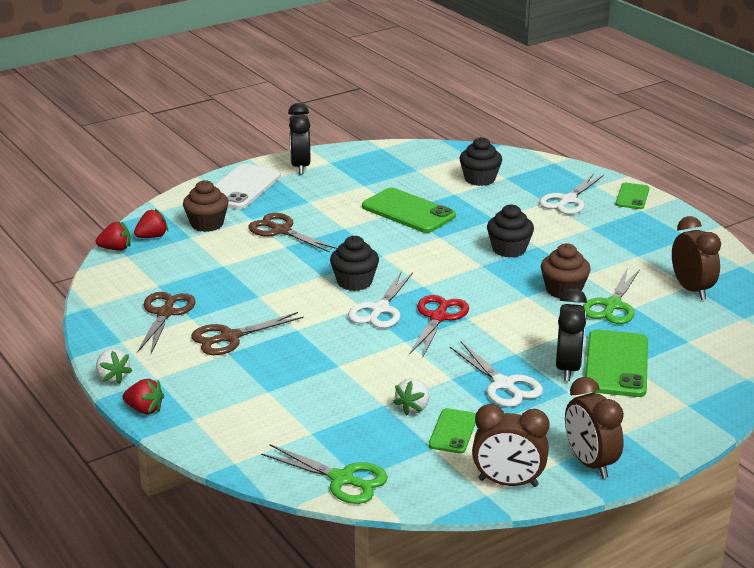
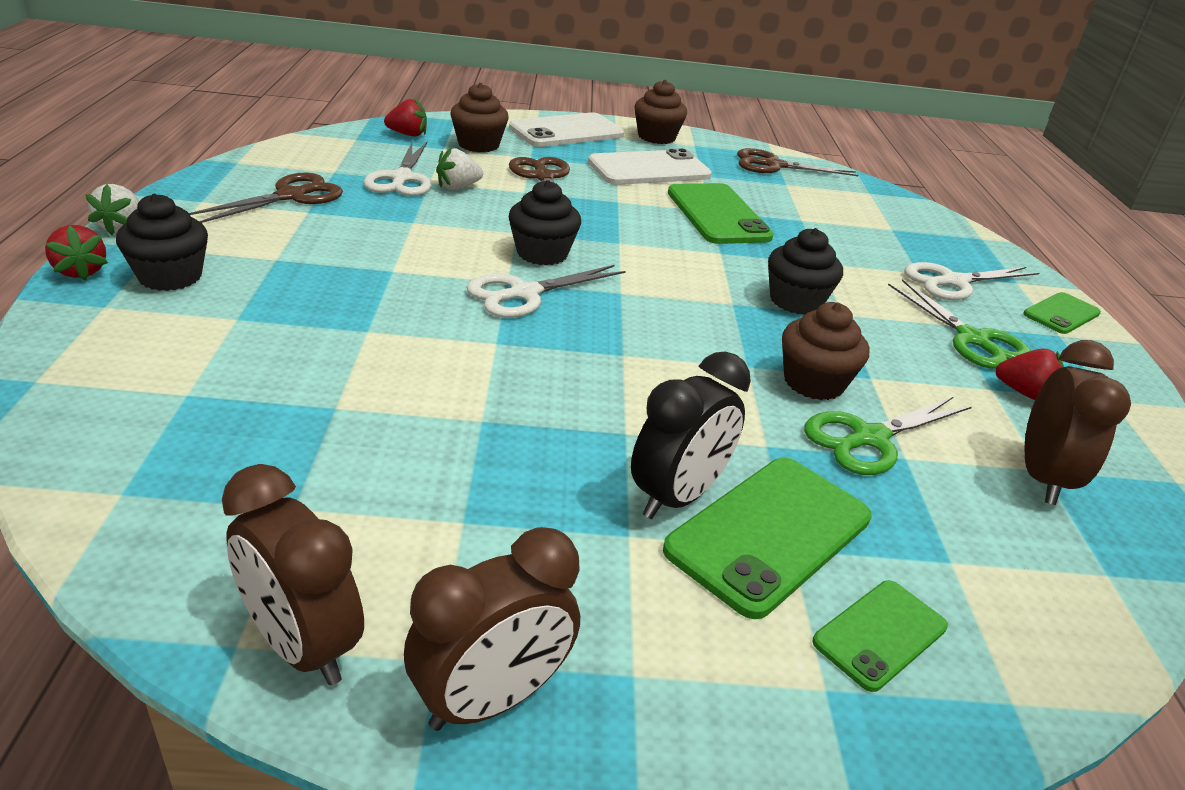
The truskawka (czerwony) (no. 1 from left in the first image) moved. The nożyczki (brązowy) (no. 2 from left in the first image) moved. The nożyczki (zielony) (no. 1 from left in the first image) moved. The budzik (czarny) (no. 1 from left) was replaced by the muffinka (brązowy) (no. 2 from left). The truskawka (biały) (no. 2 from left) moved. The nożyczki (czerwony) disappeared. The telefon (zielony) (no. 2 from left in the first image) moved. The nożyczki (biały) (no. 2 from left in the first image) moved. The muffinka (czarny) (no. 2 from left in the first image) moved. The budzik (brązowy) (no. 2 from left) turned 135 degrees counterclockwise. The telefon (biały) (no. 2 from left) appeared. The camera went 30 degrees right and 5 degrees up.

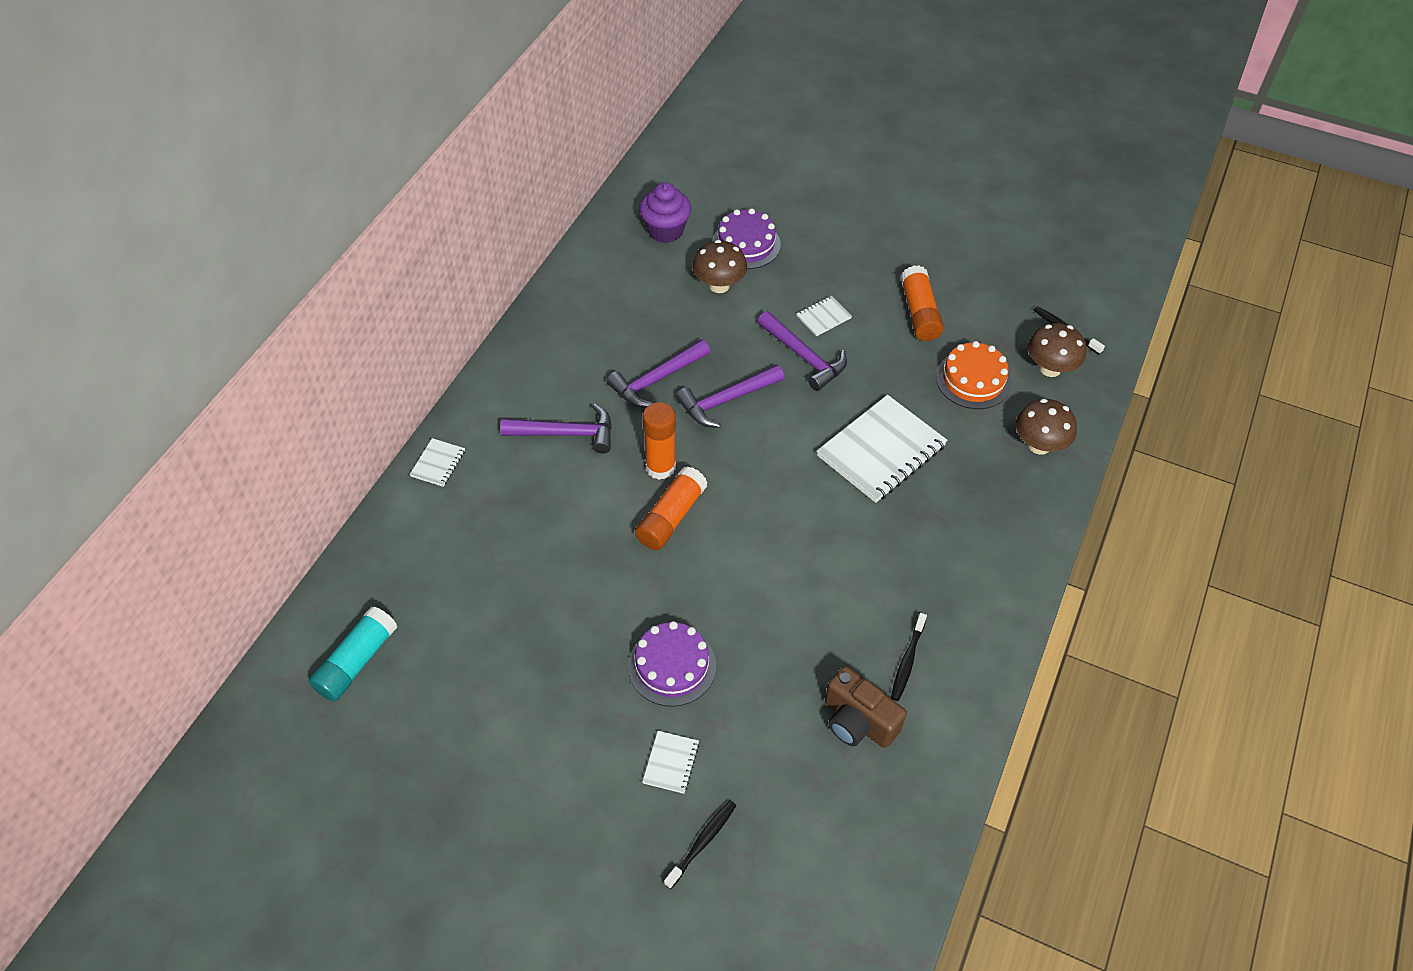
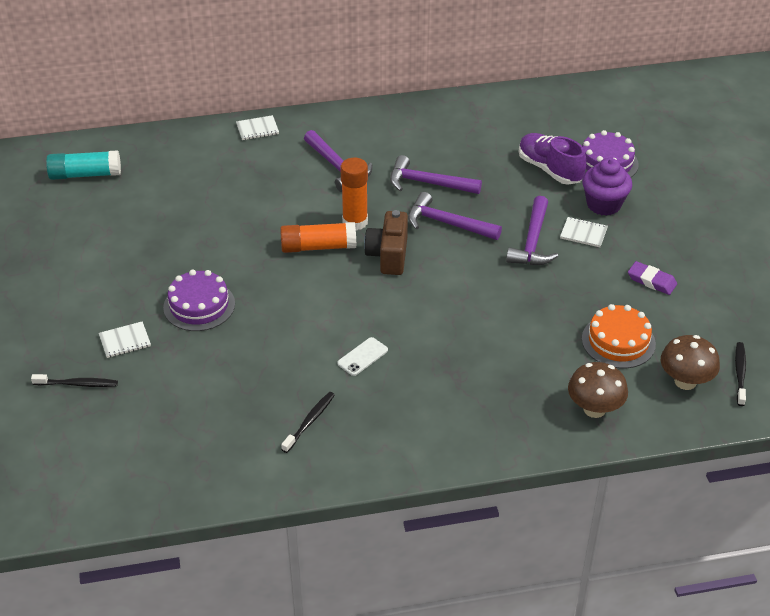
The muffinka (fioletowy) moved. The grzyb (brązowy) (no. 1 from left) was replaced by the but (fioletowy). The zeszyt (biały) (no. 4 from left) disappeared. The aparat fotograficzny (brązowy) moved. The szczoteczka do zębów (czarny) (no. 2 from left) turned 135 degrees clockwise. The klej w sztyfcie (pomarańczowy) (no. 3 from left) was replaced by the gumka do mazania (fioletowy). The telefon (biały) appeared. The camera went 55 degrees right and 10 degrees down.

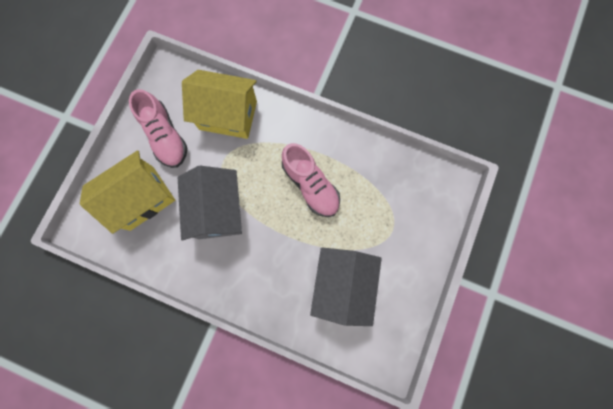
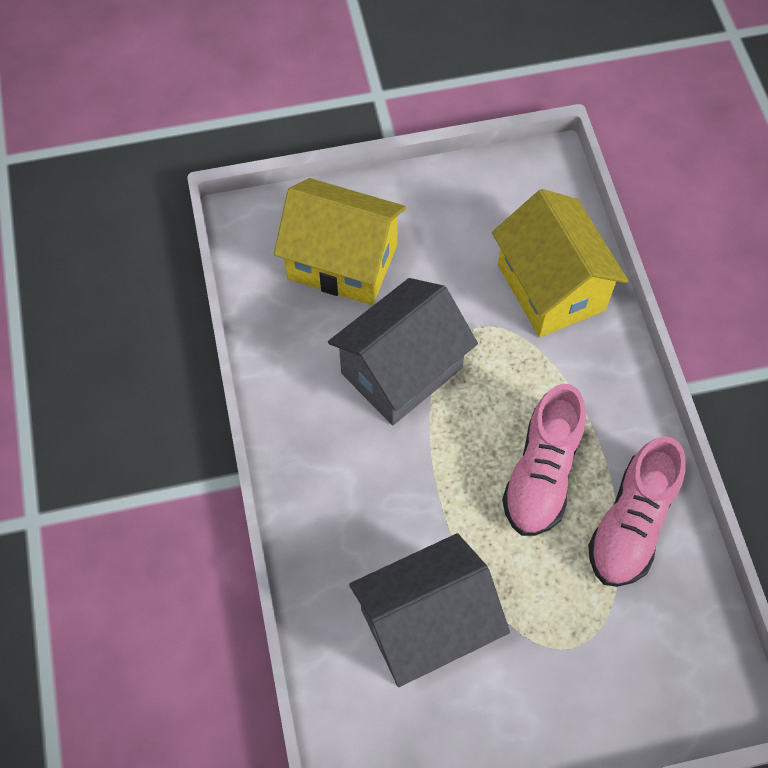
The but (różowy) (no. 1 from left in the first image) moved. The camera went 55 degrees right and 15 degrees down.

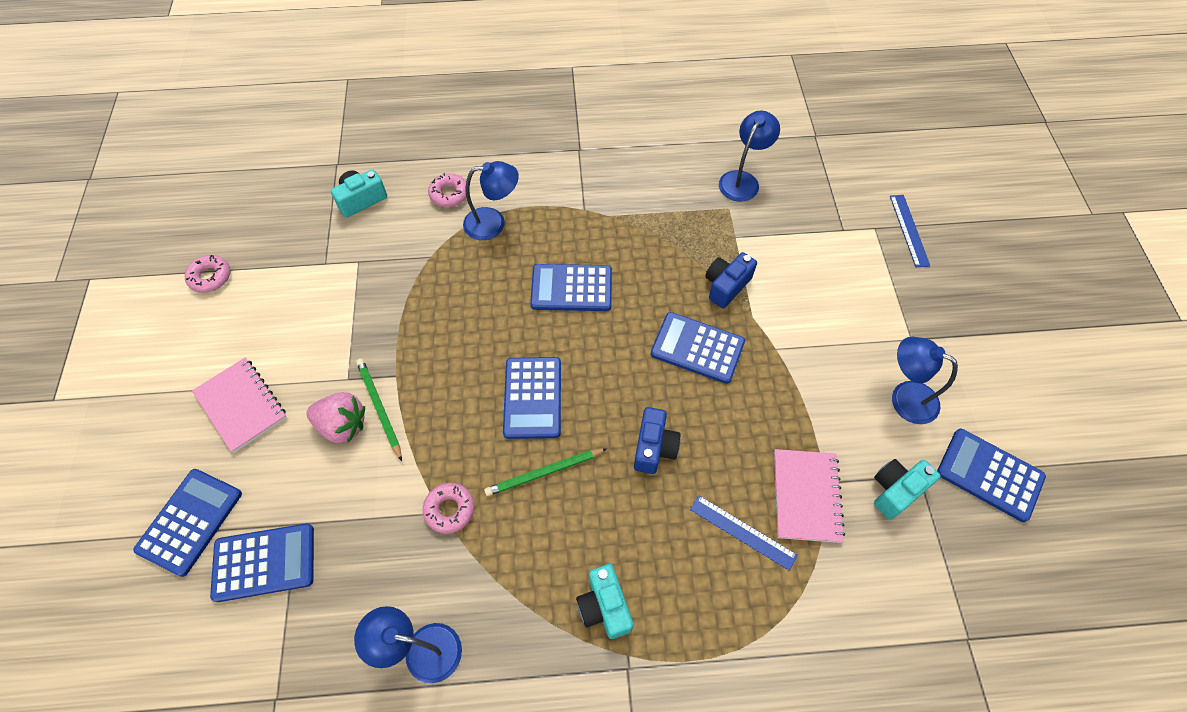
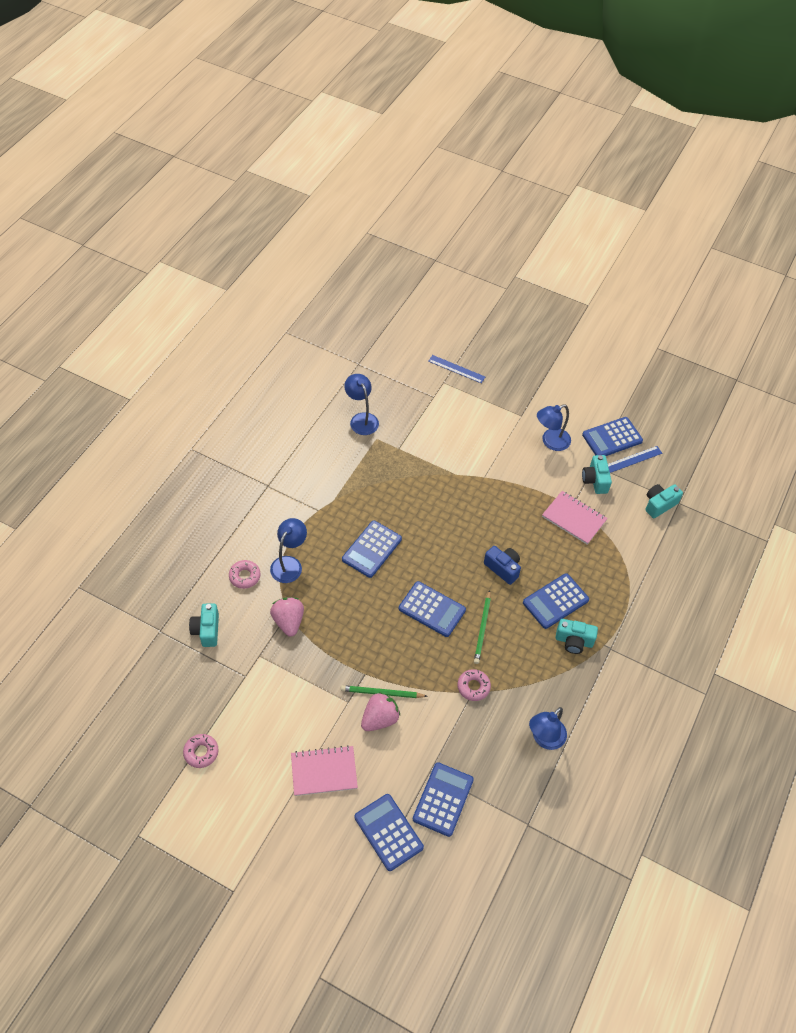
The kalkulator (niebieski) (no. 5 from left) moved. The linijka (niebieski) (no. 1 from left in the first image) moved. The aparat fotograficzny (niebieski) (no. 2 from left) disappeared. The truskawka (różowy) (no. 1 from left) appeared. The aparat fotograficzny (turkusowy) (no. 4 from left) appeared. The camera went 60 degrees left and 5 degrees down.

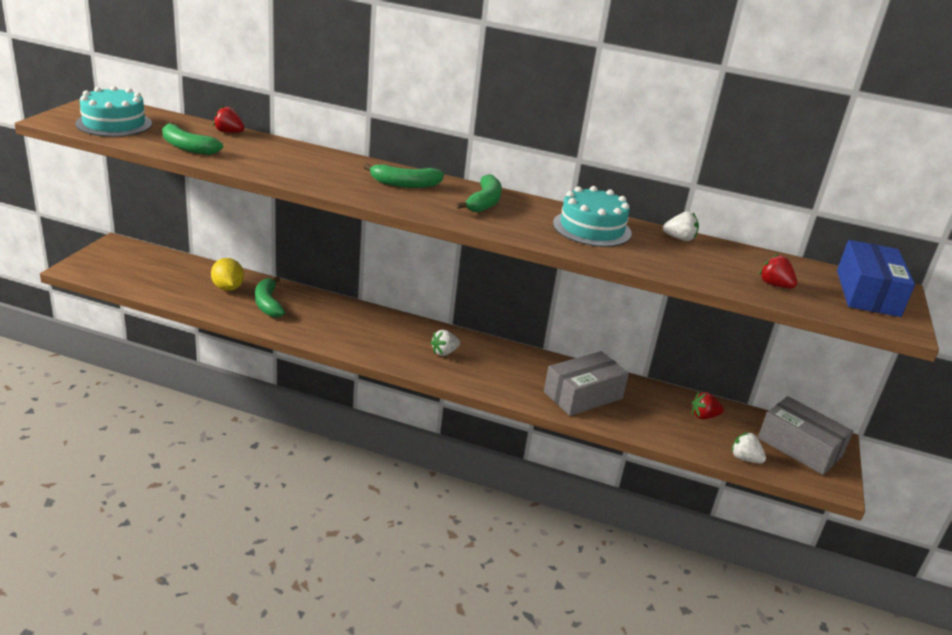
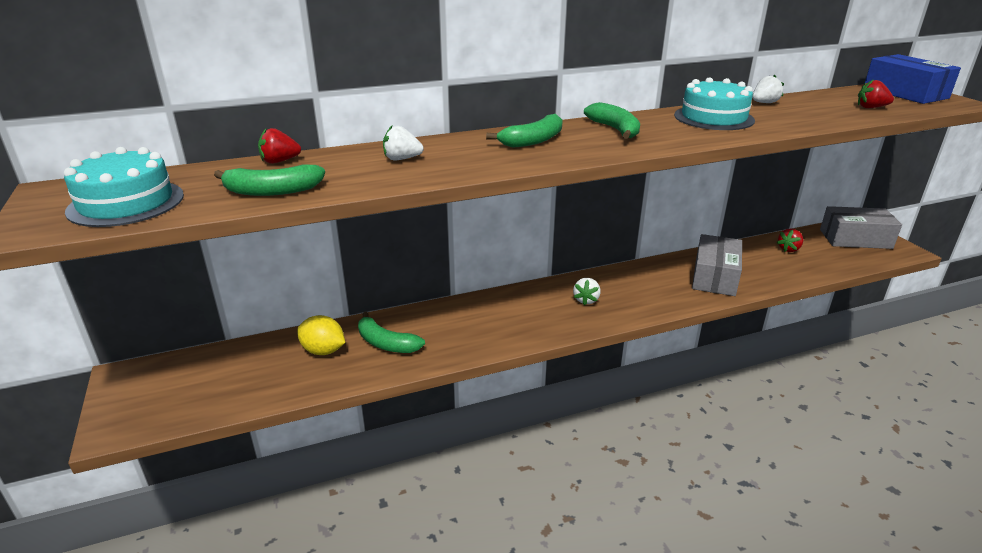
The truskawka (biały) (no. 3 from left in the first image) moved. The camera went 35 degrees left and 0 degrees up.

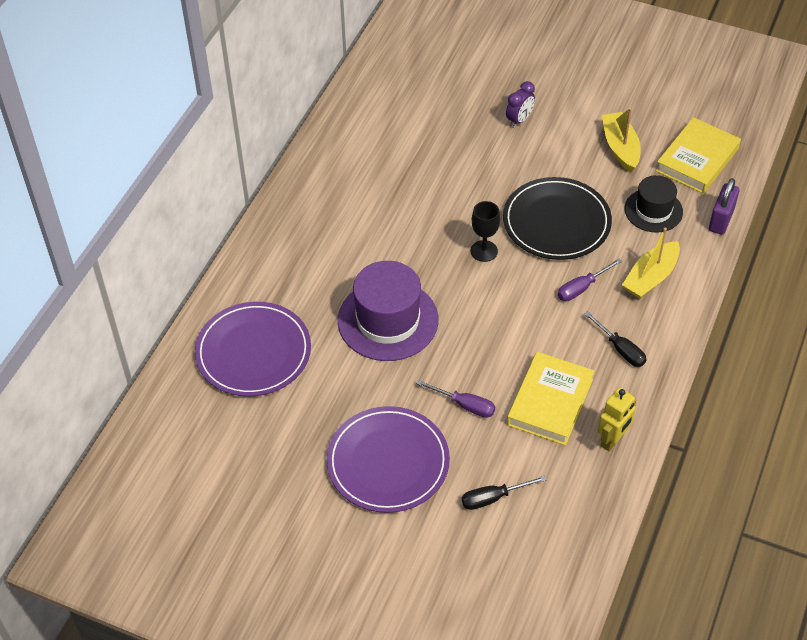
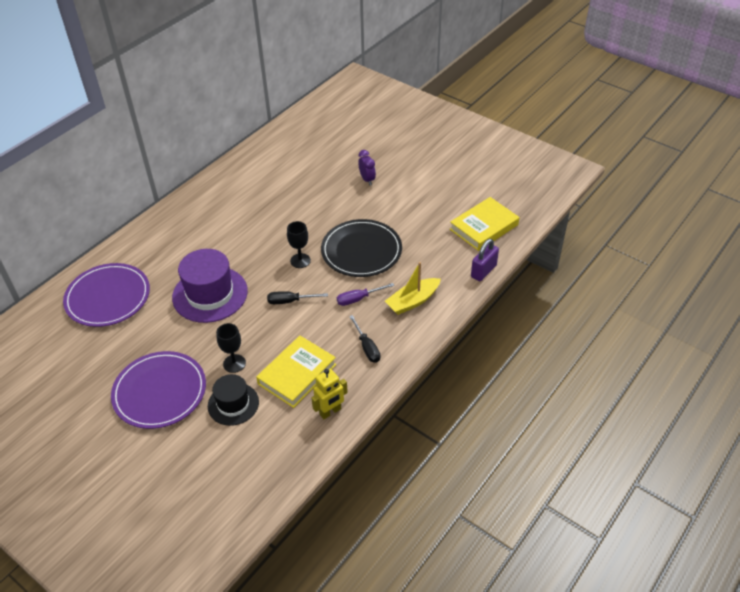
The śrubokręt (fioletowy) (no. 1 from left) was replaced by the kielich (czarny) (no. 1 from left). The śrubokręt (czarny) (no. 1 from left) moved. The budzik (fioletowy) turned 75 degrees counterclockwise. The łódka (żółty) (no. 1 from left) disappeared. The kapelusz (czarny) moved. The camera went 15 degrees right and 5 degrees down.

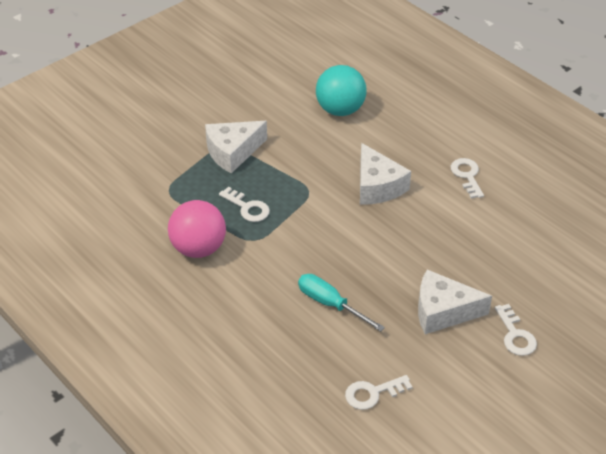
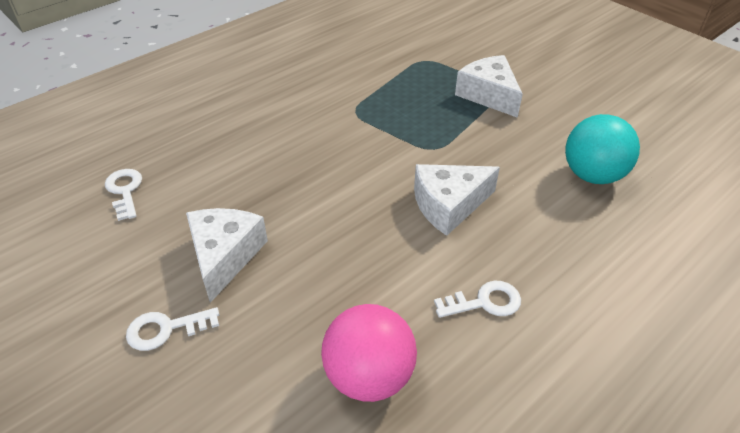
The piłka (różowy) moved. The klucz (biały) (no. 1 from left) disappeared. The śrubokręt (turkusowy) disappeared. The camera went 90 degrees right and 0 degrees up.

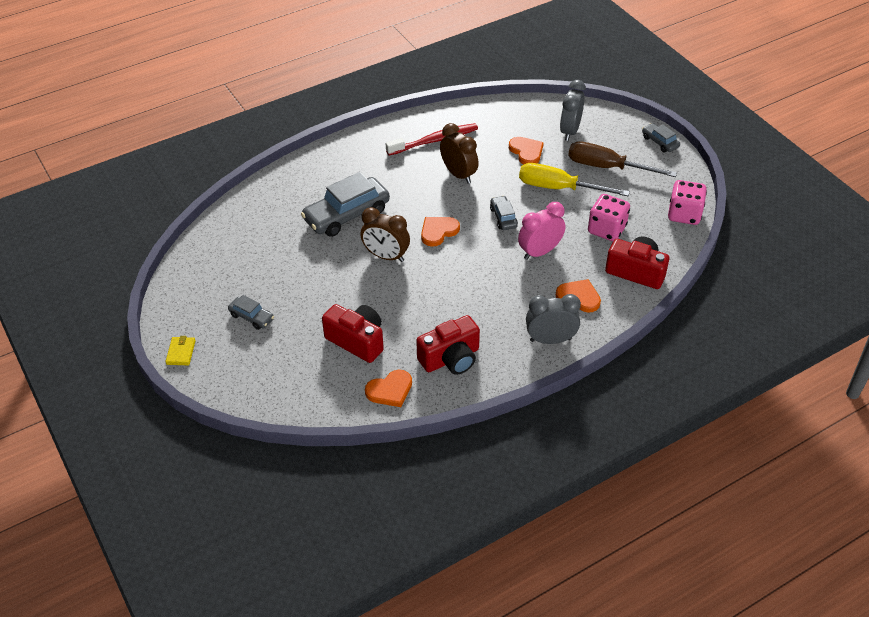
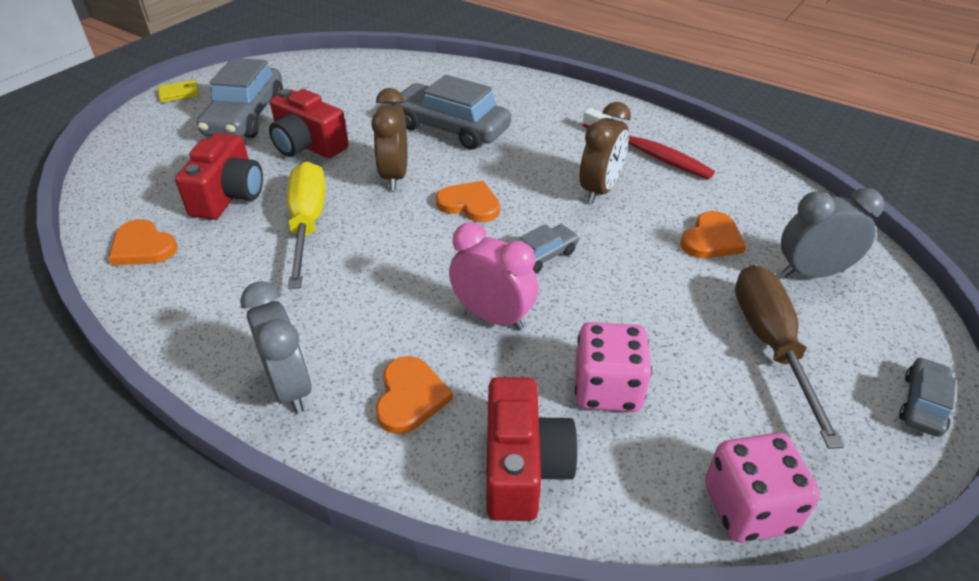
The samochód (szary) (no. 1 from left) changed to 2.00 times the size. The aparat fotograficzny (czerwony) (no. 2 from left) moved. The śrubokręt (żółty) moved. The camera went 65 degrees right and 5 degrees down.

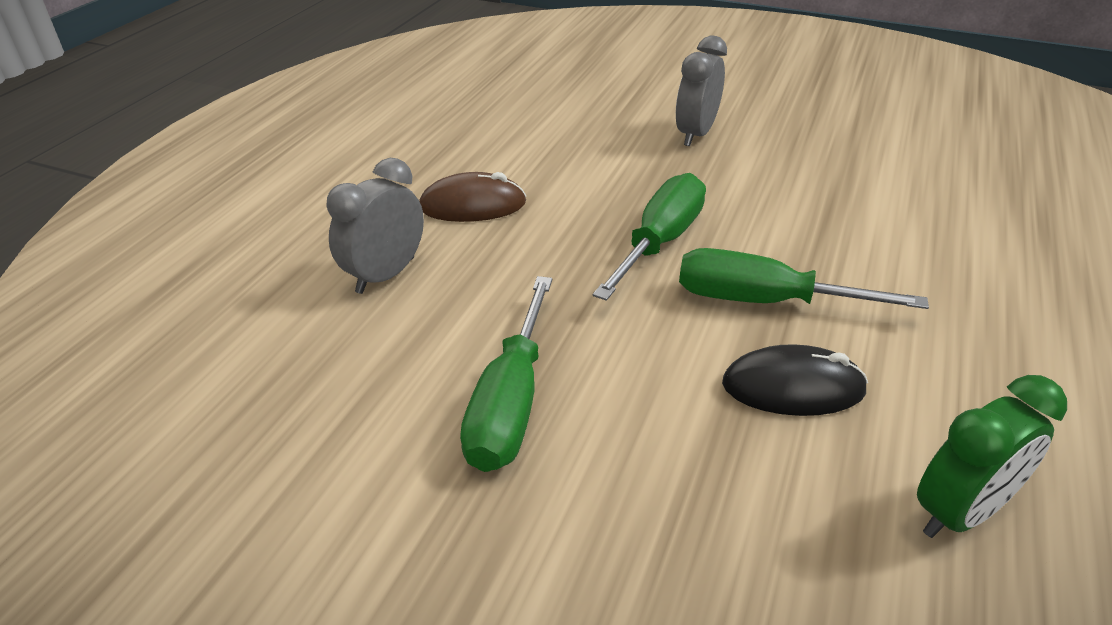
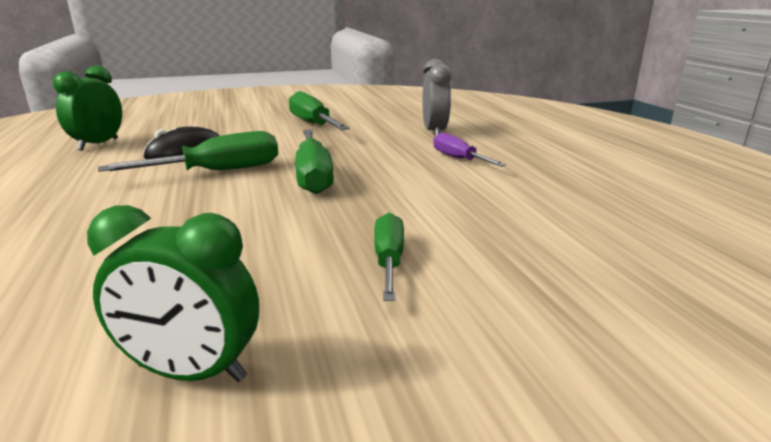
The myszka (brązowy) was replaced by the śrubokręt (fioletowy). The budzik (szary) (no. 2 from left) was replaced by the śrubokręt (zielony) (no. 4 from left). The budzik (zielony) (no. 2 from left) appeared. The camera went 140 degrees right and 15 degrees down.

